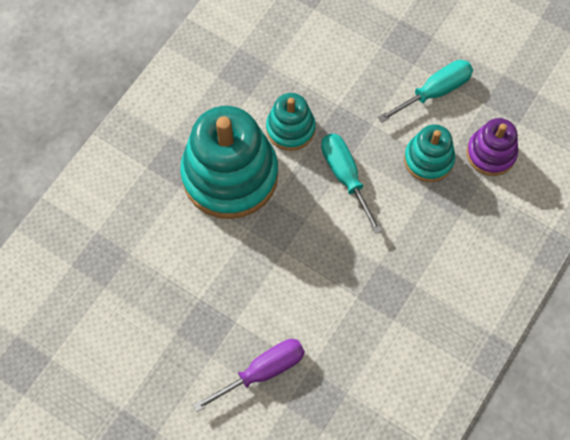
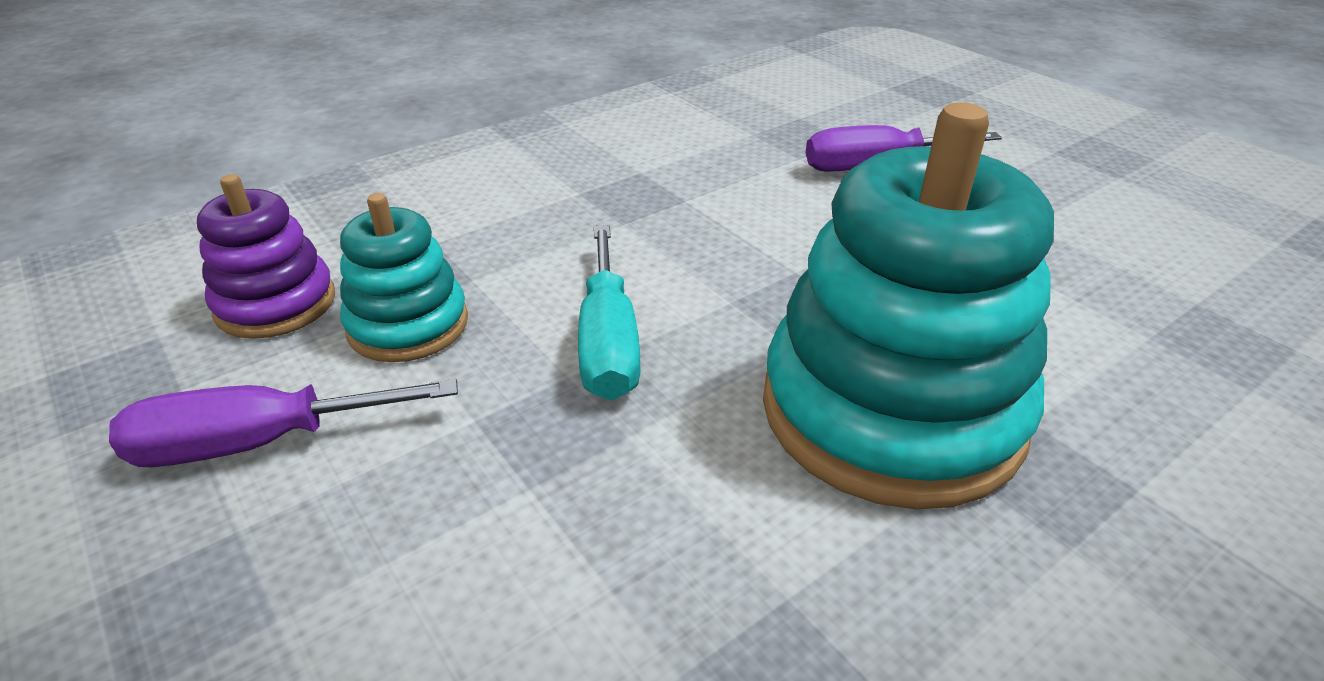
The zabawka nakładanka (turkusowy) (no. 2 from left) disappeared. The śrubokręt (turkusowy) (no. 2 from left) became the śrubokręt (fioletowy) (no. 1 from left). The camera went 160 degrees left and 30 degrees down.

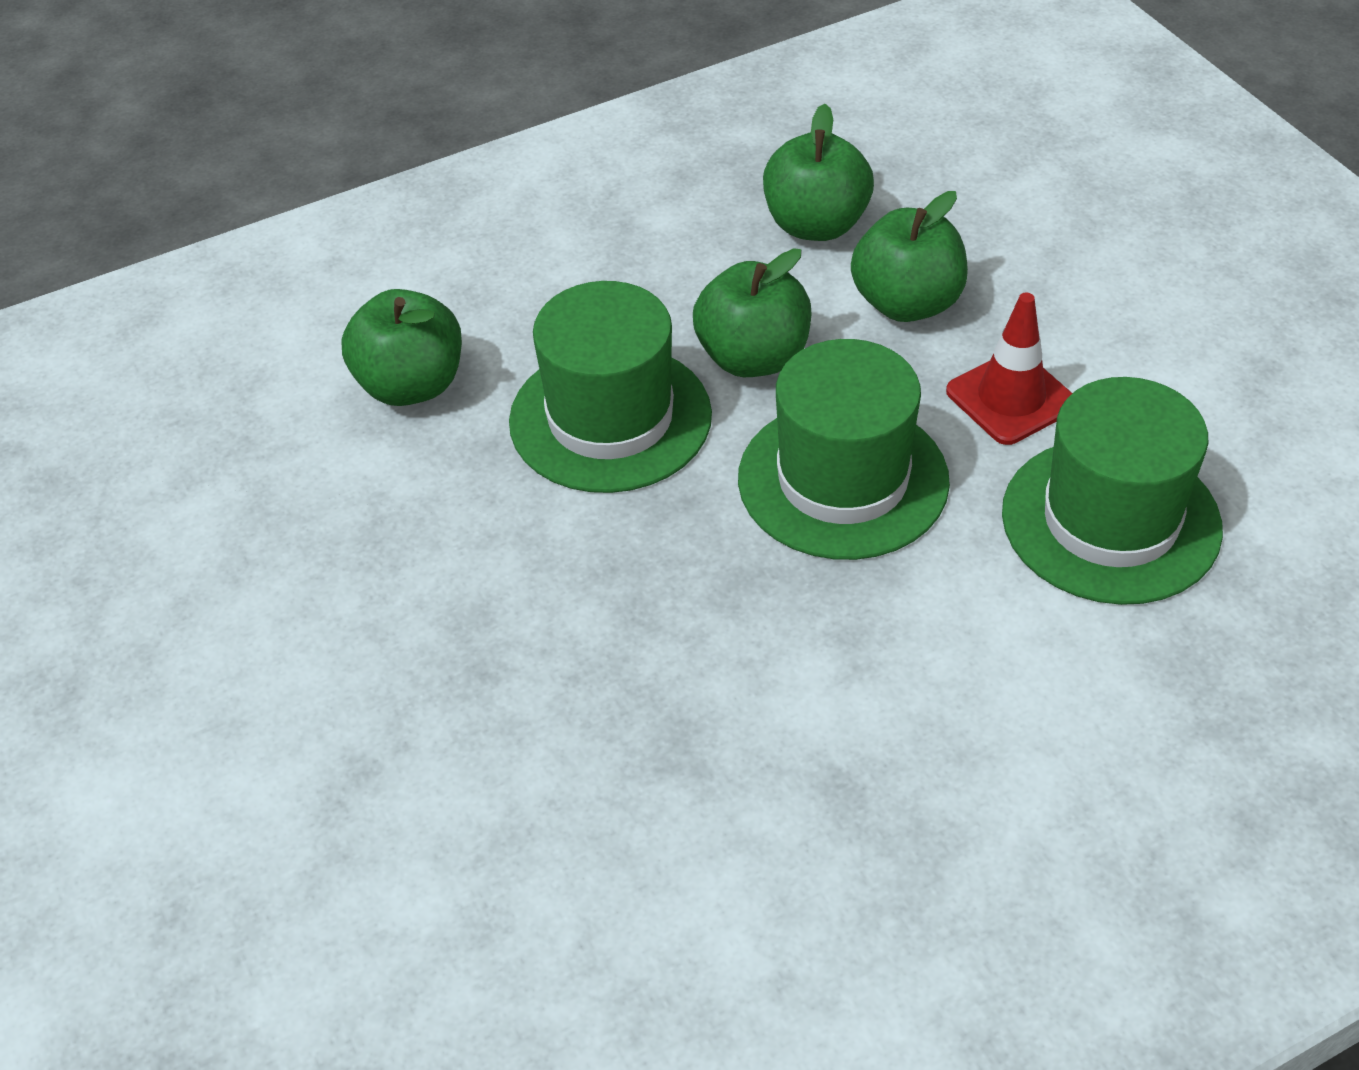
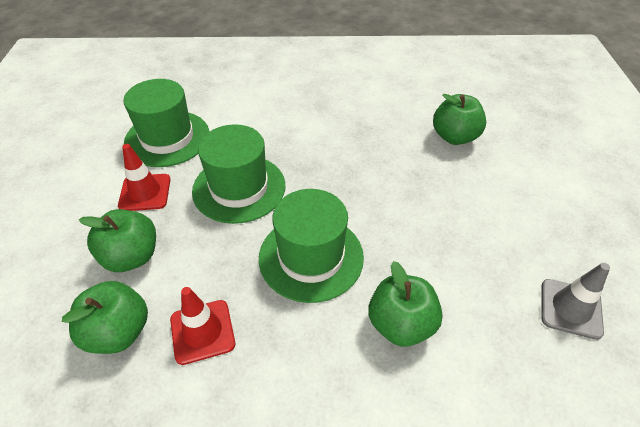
The jabłko (zielony) (no. 2 from left in the first image) moved. The pachołek (czerwony) (no. 2 from left) appeared. The pachołek (szary) appeared. The camera went 155 degrees left and 0 degrees up.

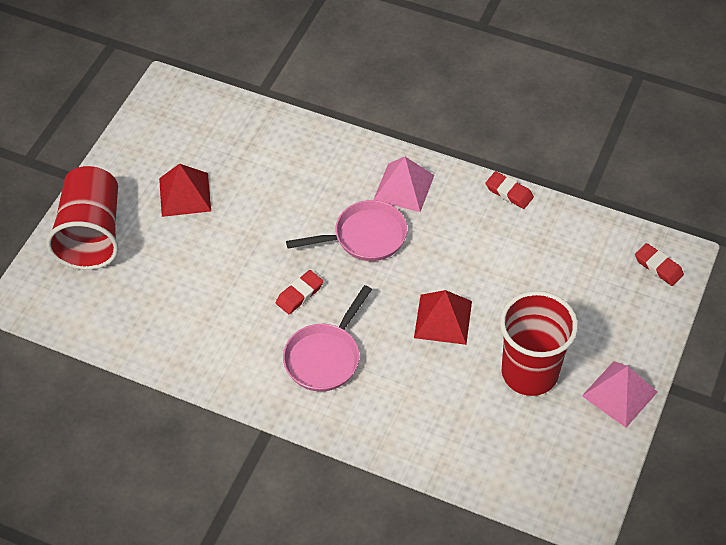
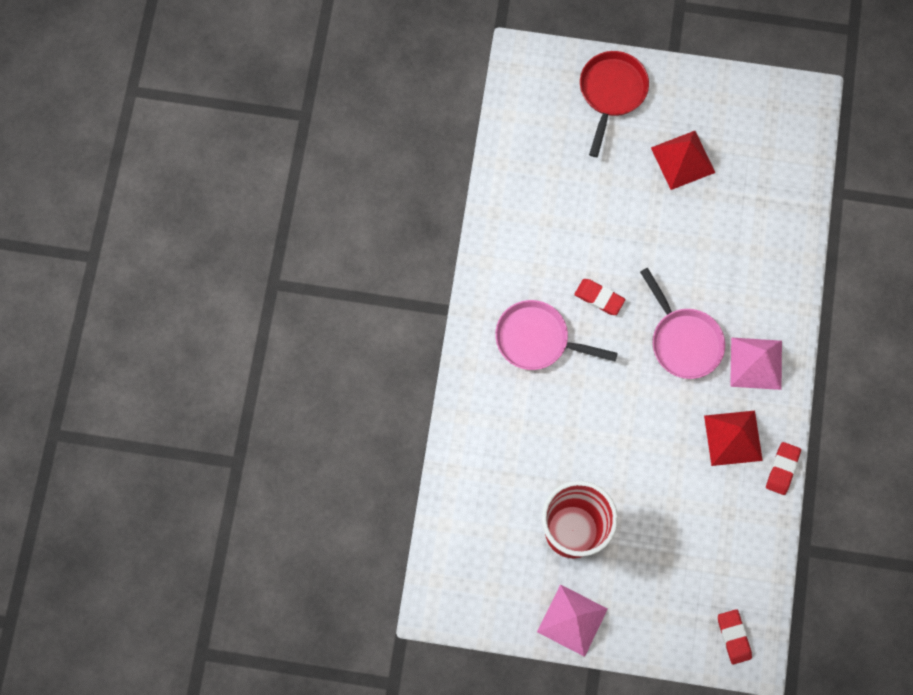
The szklanka (czerwony) (no. 1 from left) was replaced by the patelnia (czerwony). The piramida (czerwony) (no. 2 from left) moved. The gumka do mazania (czerwony) (no. 3 from left in the first image) turned 45 degrees counterclockwise. The camera went 75 degrees right and 20 degrees up.

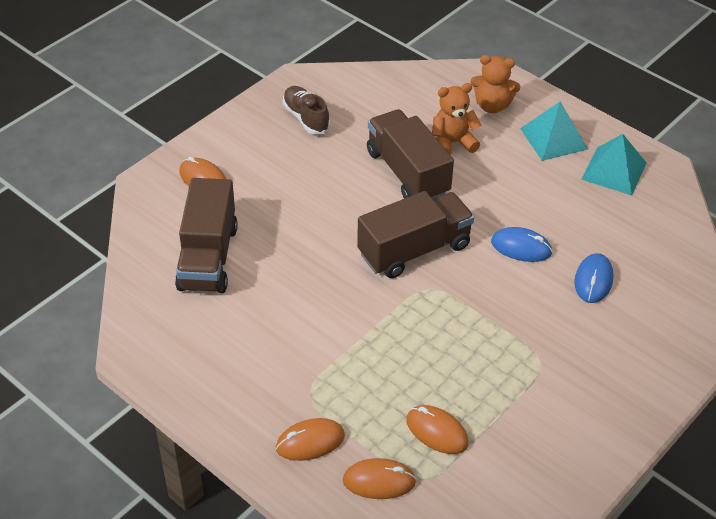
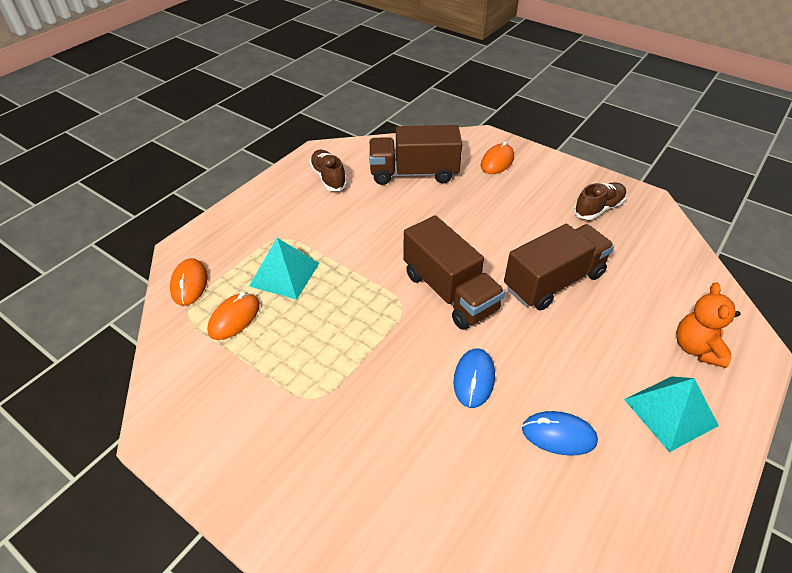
The myszka (pomarańczowy) (no. 2 from left) disappeared. The miś (pomarańczowy) (no. 1 from left) disappeared. The myszka (niebieski) (no. 2 from left) moved. The piramida (turkusowy) (no. 2 from left in the first image) moved. The but (brązowy) (no. 1 from left) appeared. The camera went 85 degrees right and 0 degrees up.

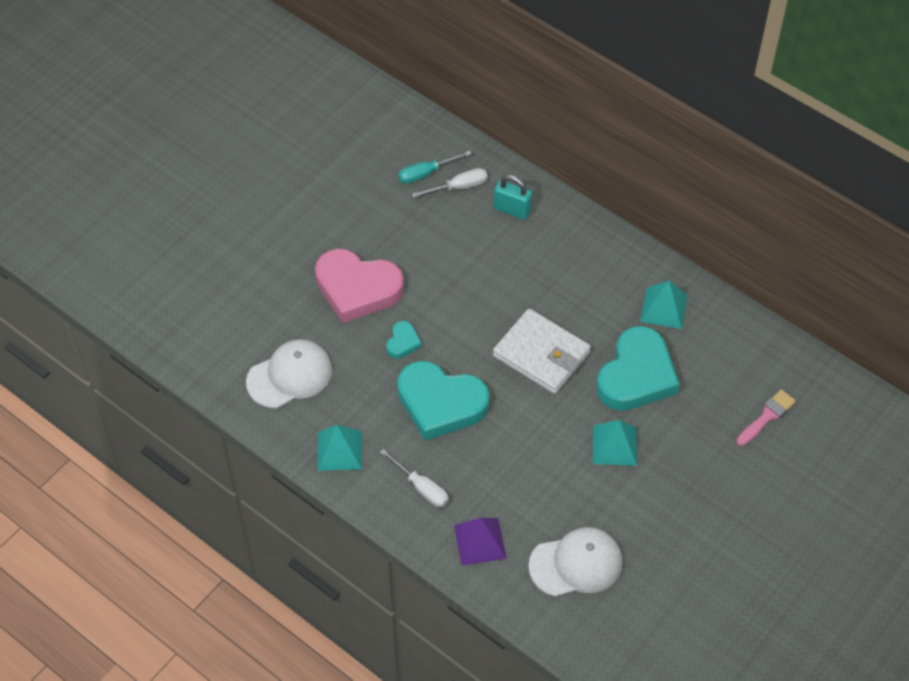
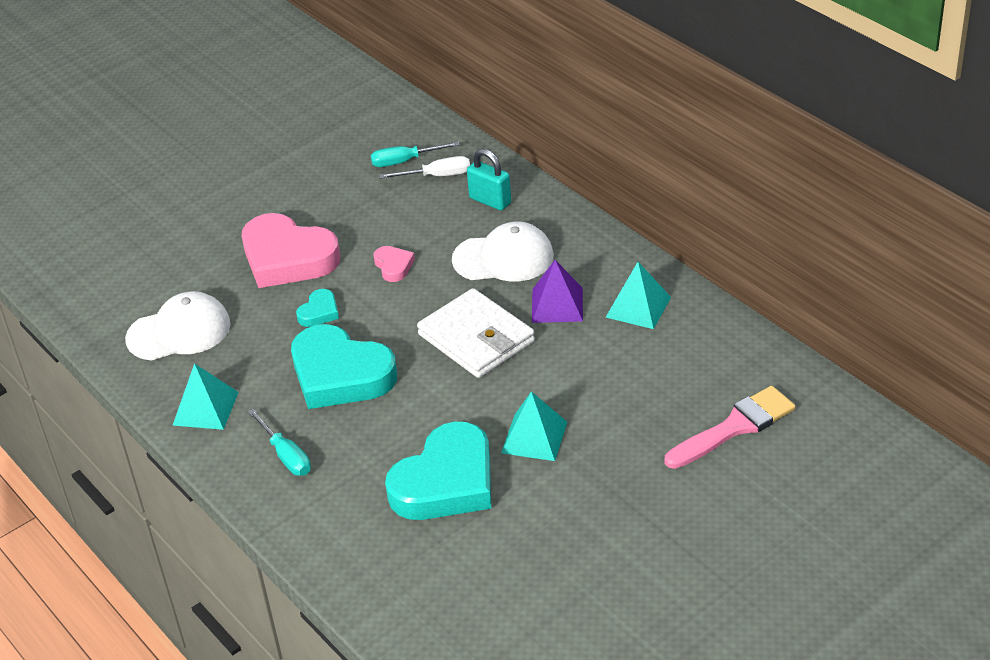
The śrubokręt (biały) (no. 1 from left) became the śrubokręt (turkusowy) (no. 1 from left). The piramida (fioletowy) moved. The czapka (biały) (no. 2 from left) moved. The serce (turkusowy) (no. 3 from left) moved. The pędzel (różowy) changed to 1.50 times the size. The serce (różowy) (no. 2 from left) appeared. The camera went 15 degrees right and 15 degrees down.

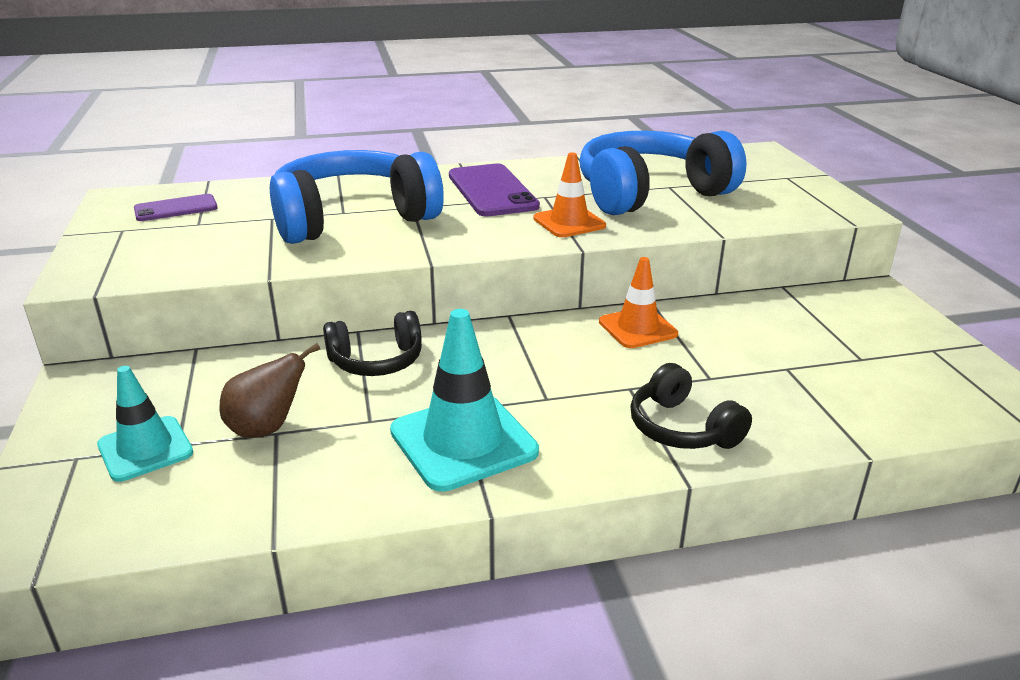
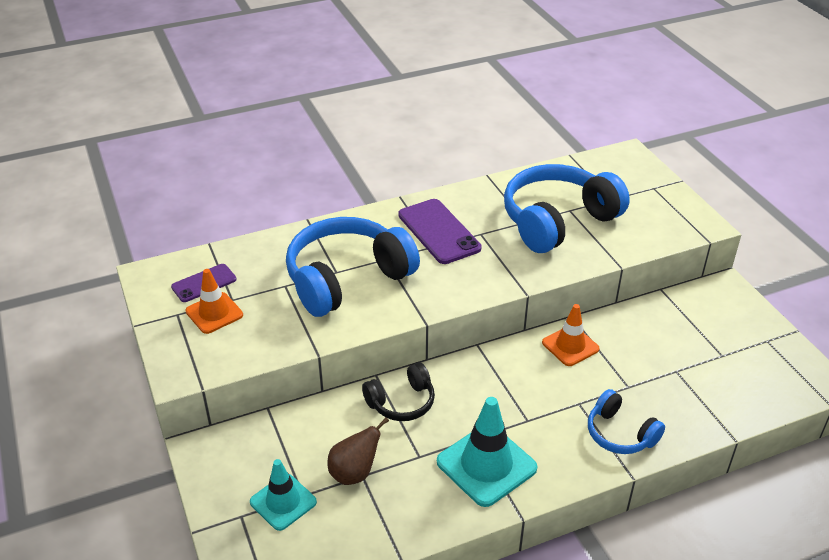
The pachołek (pomarańczowy) (no. 1 from left) moved. The słuchawki (czarny) (no. 2 from left) became the słuchawki (niebieski) (no. 3 from left). The camera went 10 degrees left and 10 degrees up.

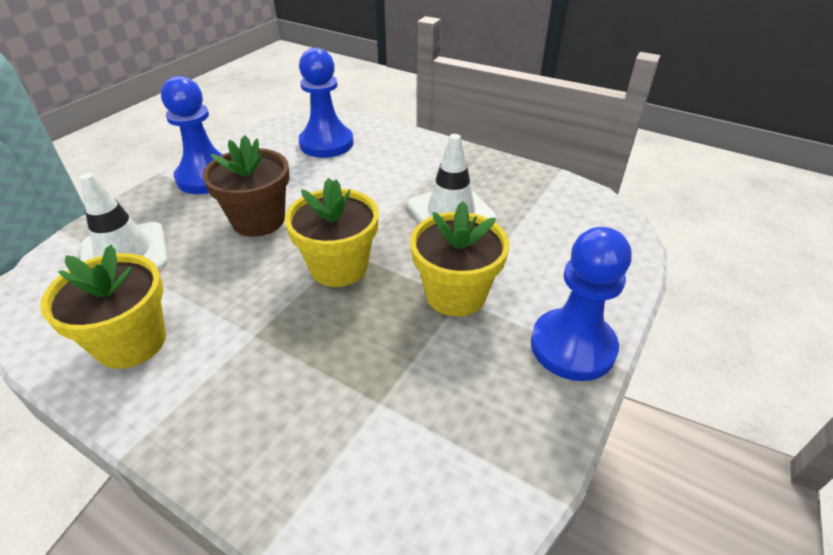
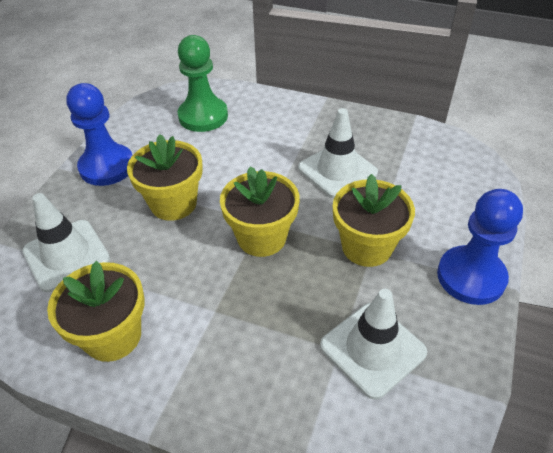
The doniczka (brązowy) became the doniczka (żółty) (no. 2 from left). The pionek (niebieski) (no. 2 from left) became the pionek (zielony). The pachołek (biały) (no. 3 from left) appeared. The camera went 10 degrees left and 5 degrees up.

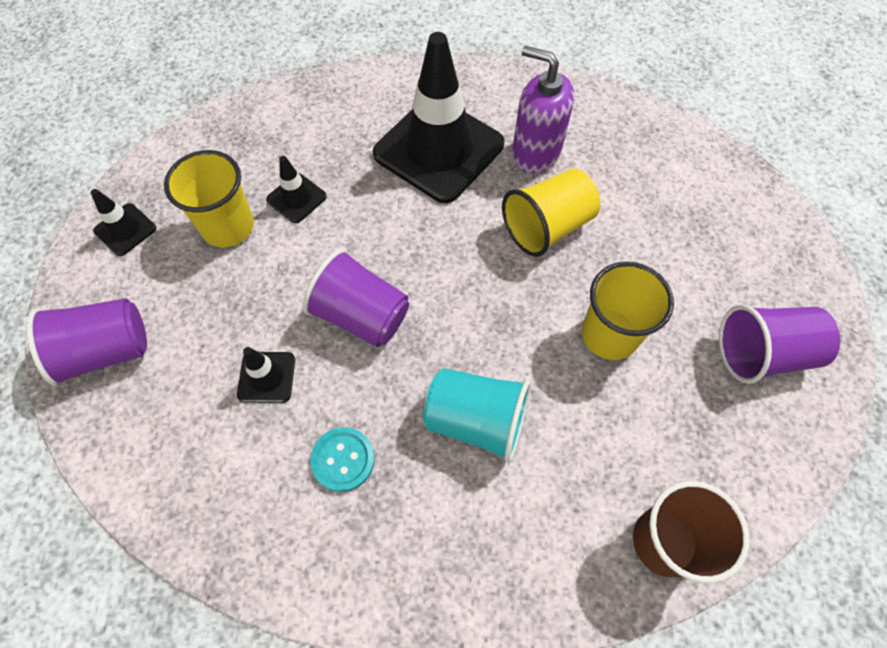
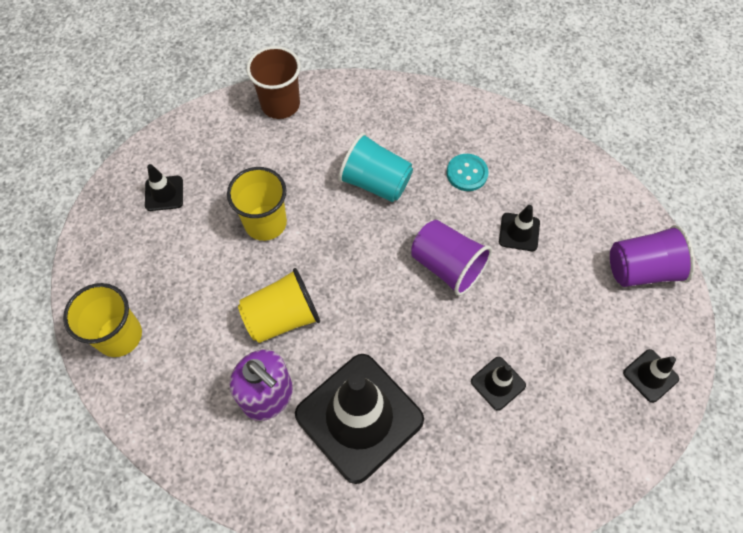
The szklanka (żółty) (no. 1 from left) moved. The szklanka (fioletowy) (no. 3 from left) was replaced by the pachołek (czarny) (no. 1 from left). The camera went 170 degrees left and 0 degrees up.

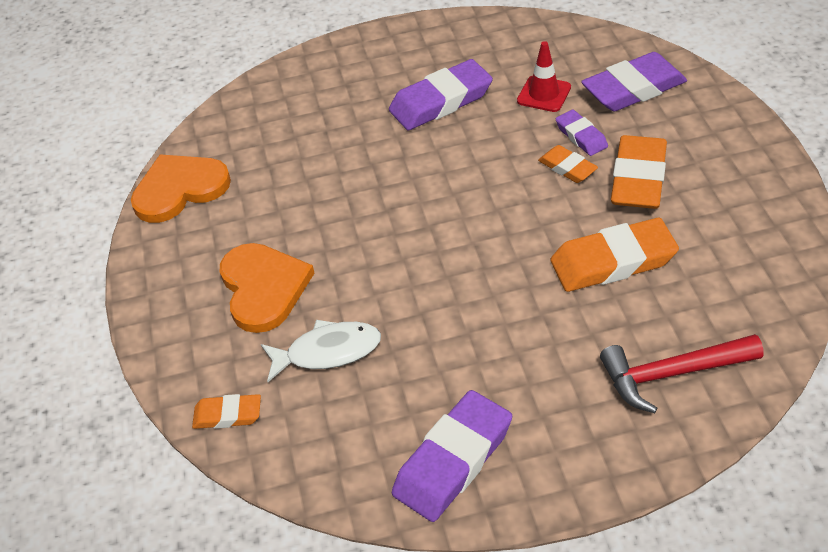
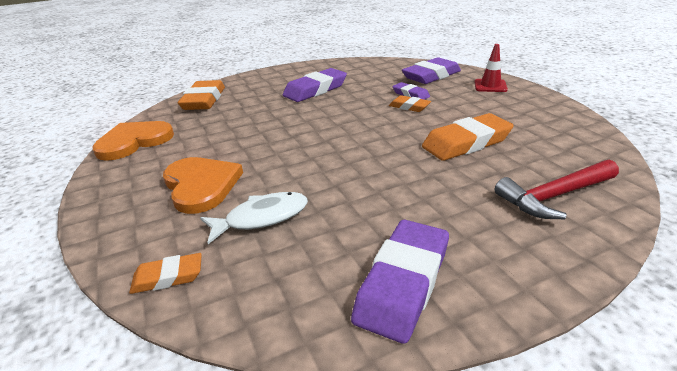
The pachołek (czerwony) moved. The gumka do mazania (pomarańczowy) (no. 4 from left in the first image) moved. The camera went 15 degrees left and 15 degrees down.

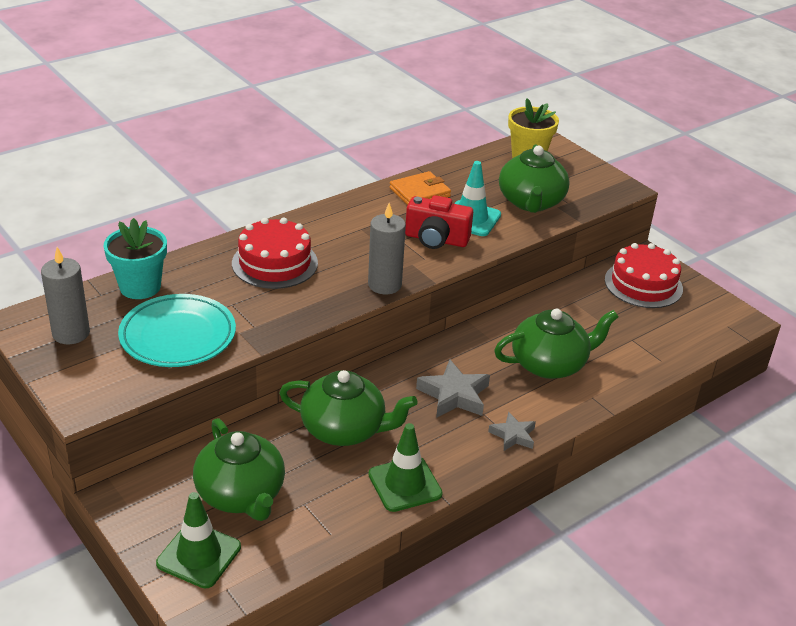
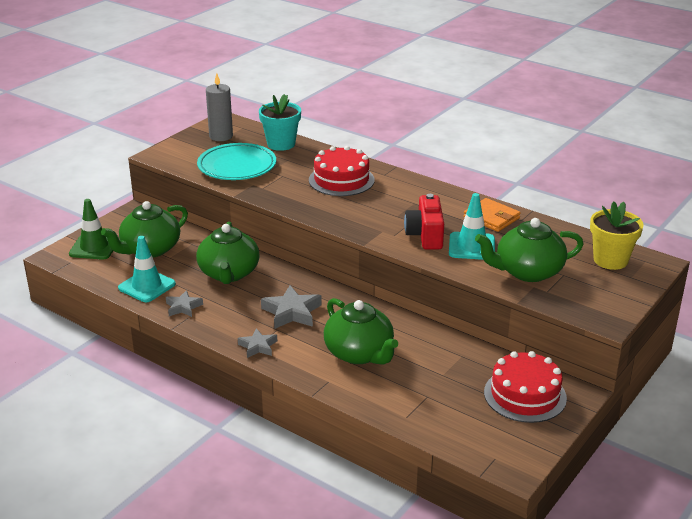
The świeca (szary) (no. 2 from left) disappeared. The pachołek (zielony) (no. 2 from left) was replaced by the gwiazda (szary) (no. 1 from left). The pachołek (turkusowy) (no. 1 from left) appeared. The camera went 75 degrees right and 5 degrees down.

